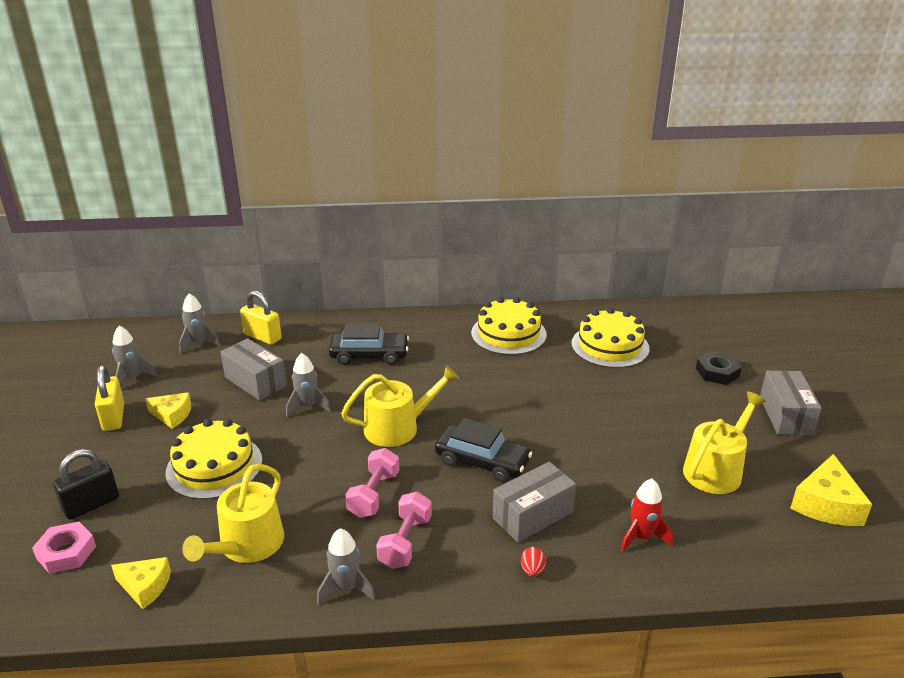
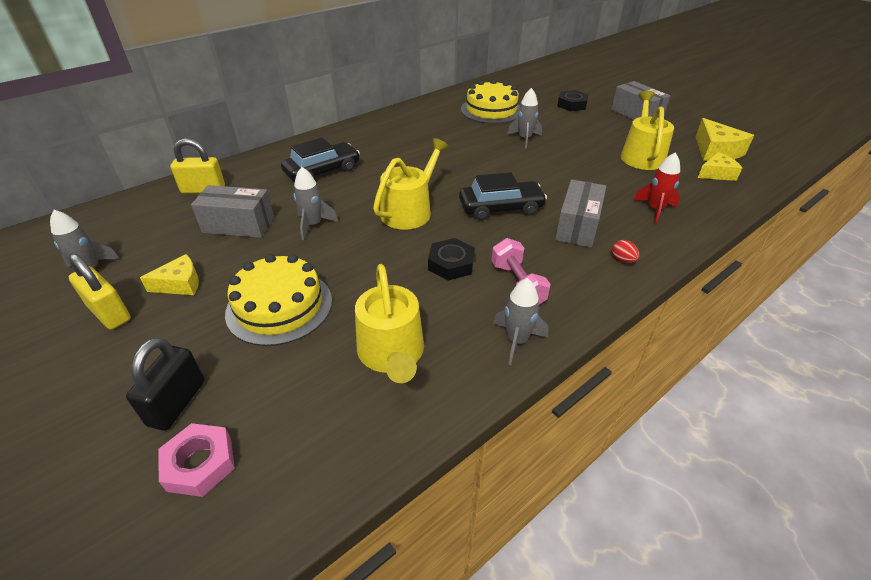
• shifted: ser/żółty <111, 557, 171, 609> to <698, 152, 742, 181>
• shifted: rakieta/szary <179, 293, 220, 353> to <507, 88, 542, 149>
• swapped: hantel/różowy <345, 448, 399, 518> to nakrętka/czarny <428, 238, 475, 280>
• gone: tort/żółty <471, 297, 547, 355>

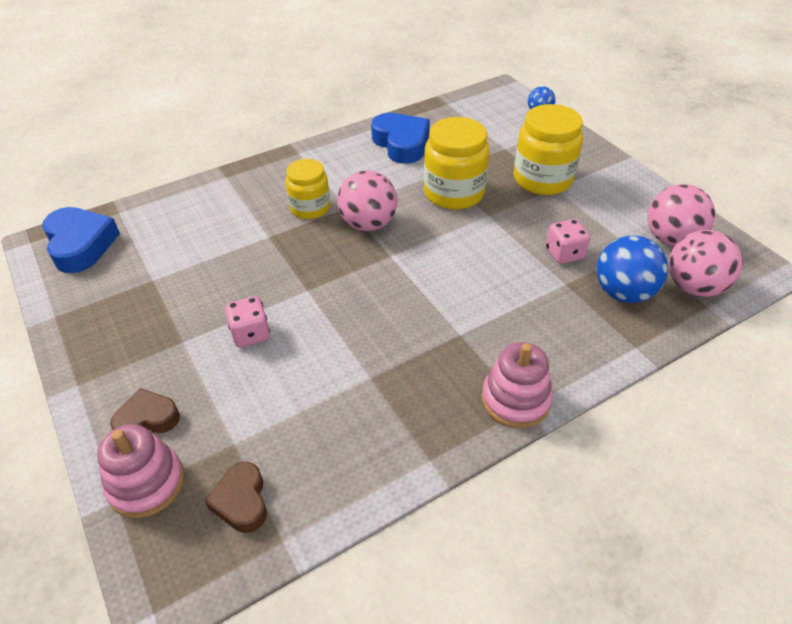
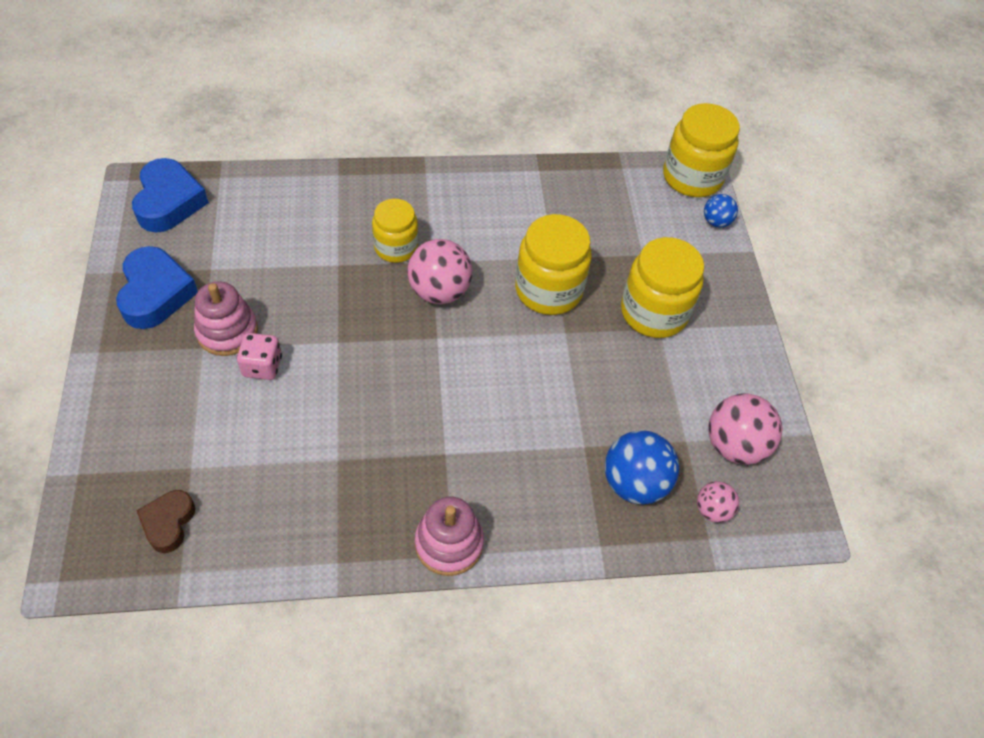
• shifted: zabawka nakładanka/różowy <97, 424, 184, 518> to <194, 281, 258, 356>
• gone: serce/brązowy <110, 388, 180, 433>
• shifted: serce/niebieski <371, 113, 430, 164> to <116, 246, 198, 329>
• gone: kostka do gry/różowy <546, 219, 590, 264>
• scaled: piłka/różowy <669, 230, 743, 297> = <697, 481, 739, 523> x0.56
• new: słoik/żółty <663, 103, 740, 197>

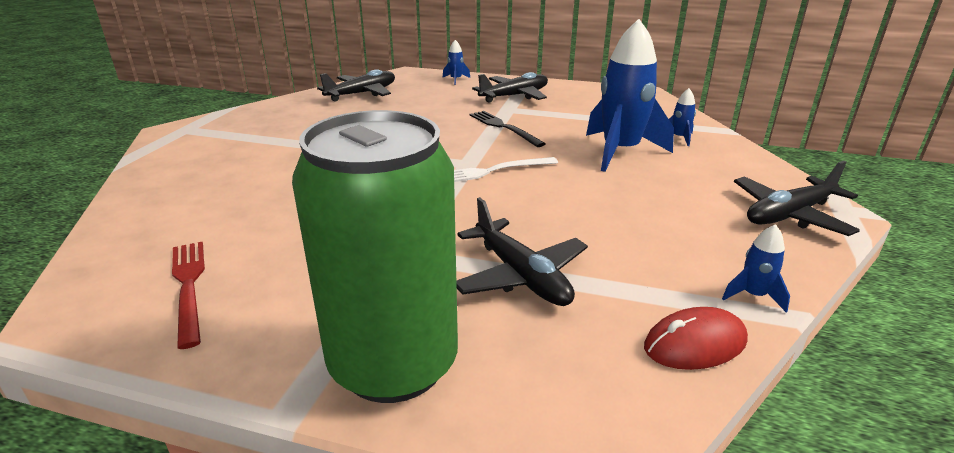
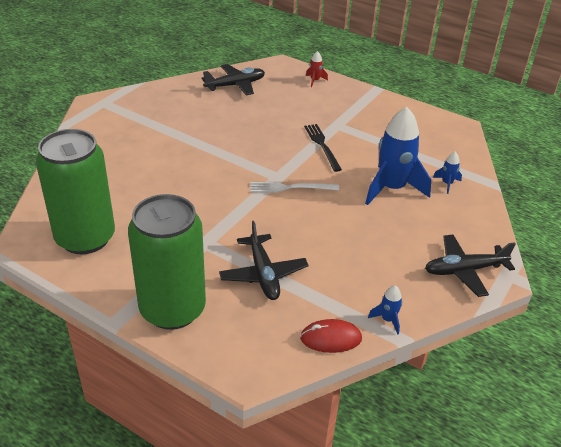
• swapped: widelec/czerwony <172, 242, 205, 349> to puszka/zielony <36, 129, 115, 254>
• repainted: rakieta/niebieski <443, 40, 470, 85> to rakieta/czerwony <306, 51, 328, 87>
• gone: samolot/czarny <472, 72, 548, 103>

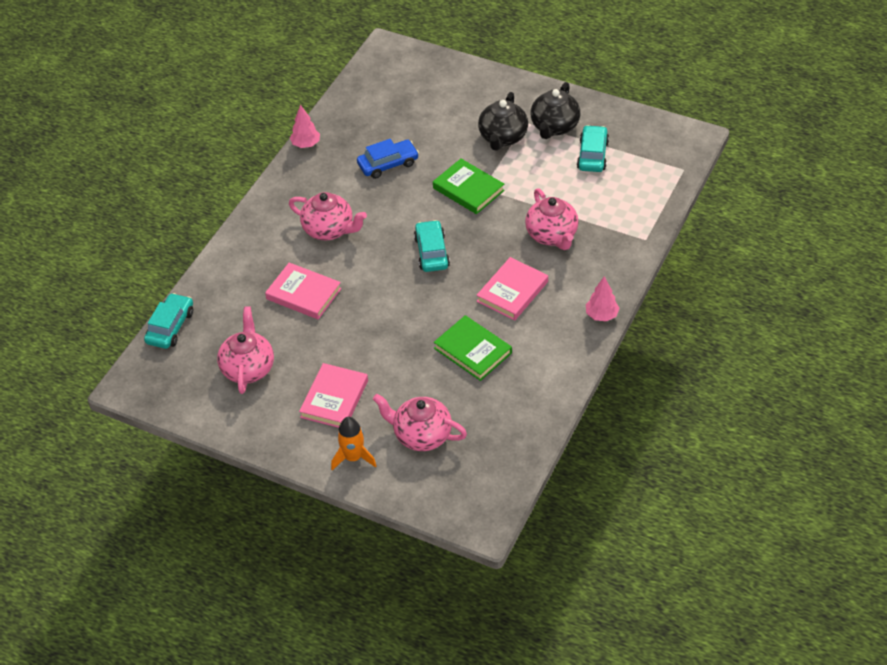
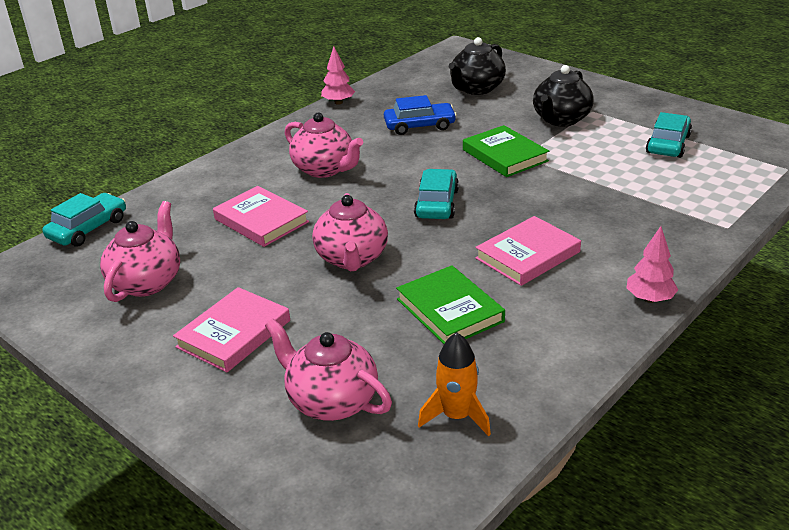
• shifted: rakieta/pomarańczowy <331, 417, 376, 471> to <418, 332, 491, 436>
• shifted: imbryk/różowy <525, 188, 579, 250> to <312, 193, 388, 271>
• shifted: imbryk/czarny <531, 82, 580, 139> to <449, 37, 506, 95>

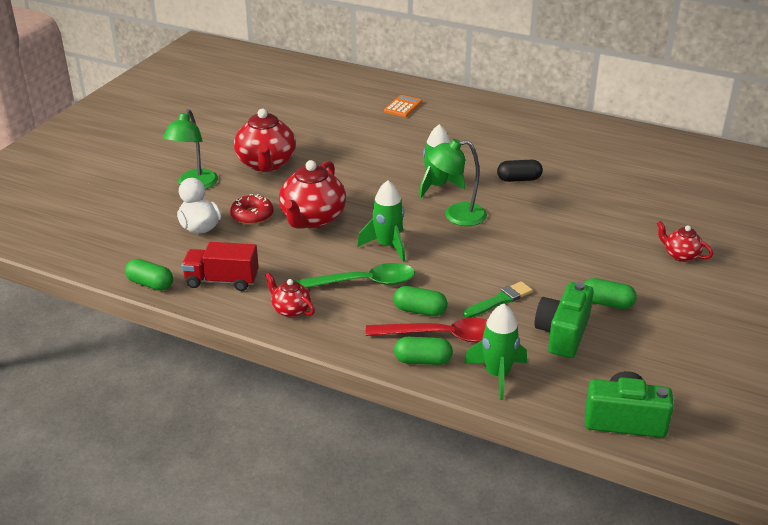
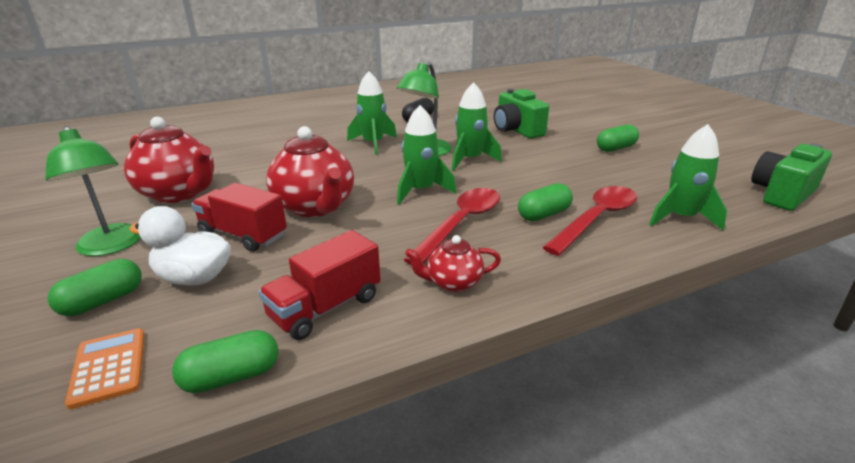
• swapped: donut/czerwony <230, 194, 274, 225> to ciężarówka/czerwony <191, 183, 287, 252>
• repainted: łyżka/zielony <293, 263, 415, 288> to łyżka/czerwony <404, 188, 500, 265>
• shifted: kalkulator/pomarańczowy <384, 95, 422, 117> to <65, 328, 145, 409>
• shifted: kapsułka/zielony <394, 337, 453, 365> to <48, 259, 142, 316>
• gone: pędzel/zielony <463, 281, 533, 318>
• shifted: aparat fotograficzny/zielony <534, 282, 594, 358> to <494, 89, 549, 139>
• gone: imbryk/czerwony <657, 221, 713, 262>
• new: rakieta/zielony <452, 82, 502, 171>

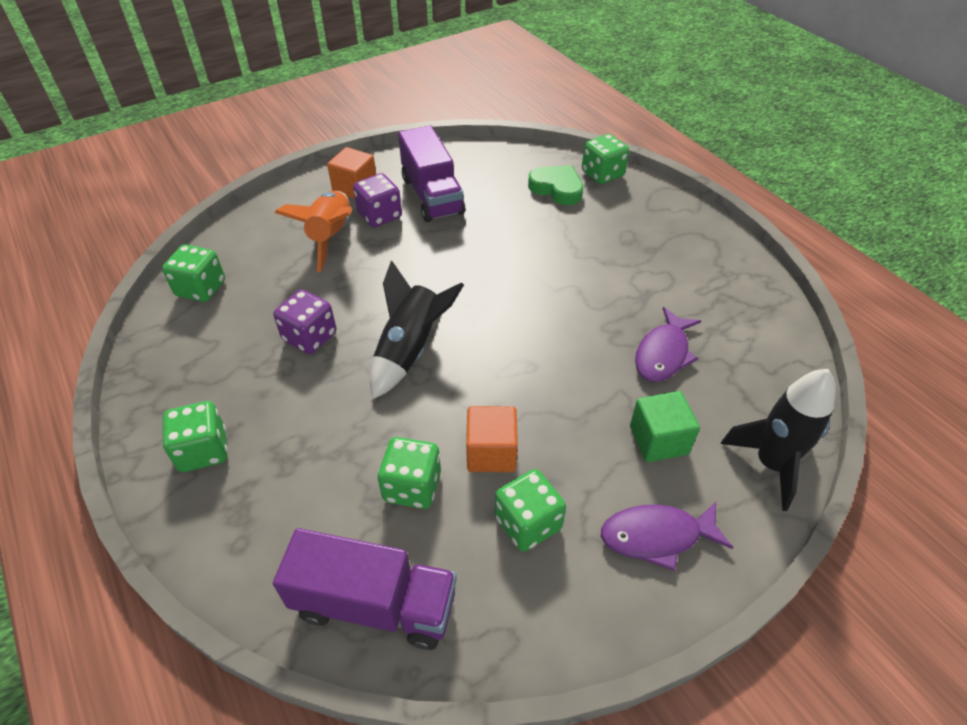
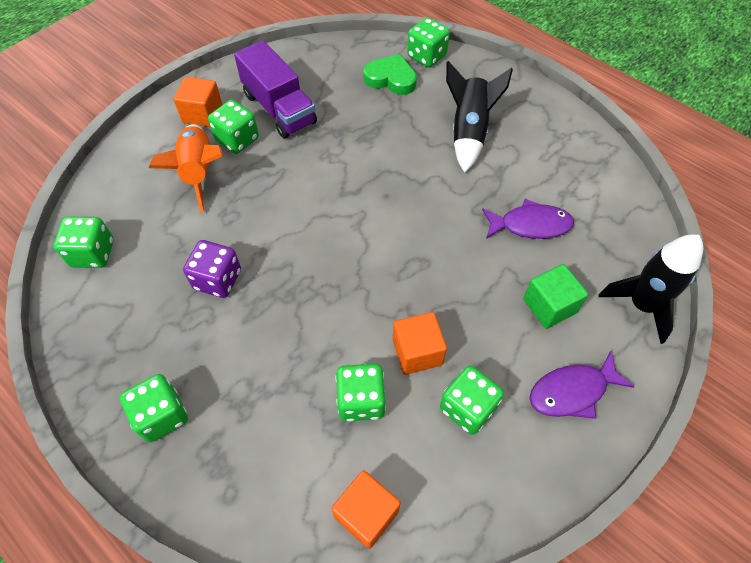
• swapped: ciężarówka/fioletowy <273, 528, 457, 650> to sześcian/pomarańczowy <331, 471, 400, 549>
• repainted: kostka do gry/fioletowy <353, 173, 402, 227> to kostka do gry/zielony <208, 100, 259, 154>
• shifted: rakieta/czarny <370, 260, 464, 399> to <446, 61, 513, 173>
• rotated: ryba/fioletowy <635, 307, 701, 382> = <482, 199, 574, 239> 105 degrees counterclockwise

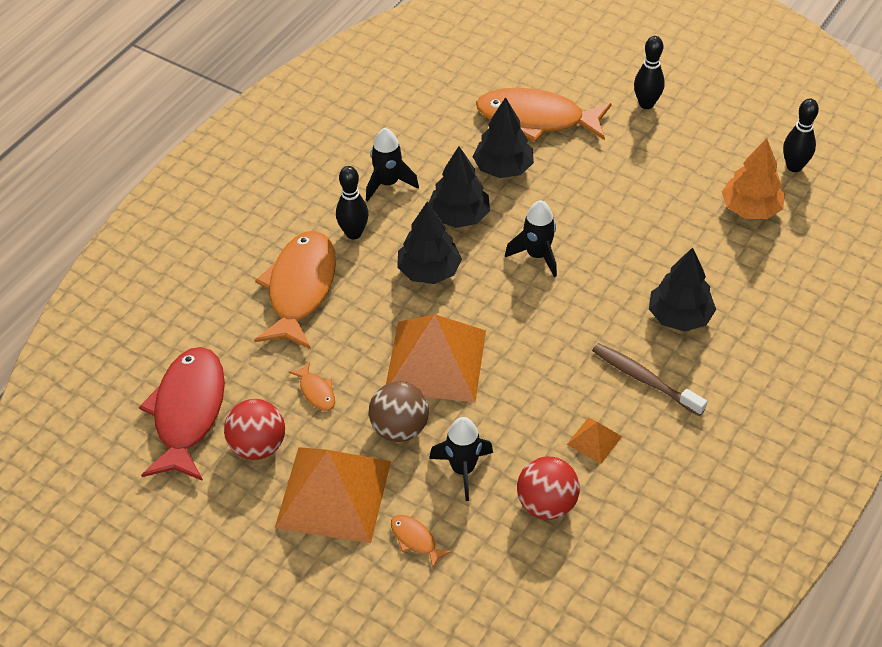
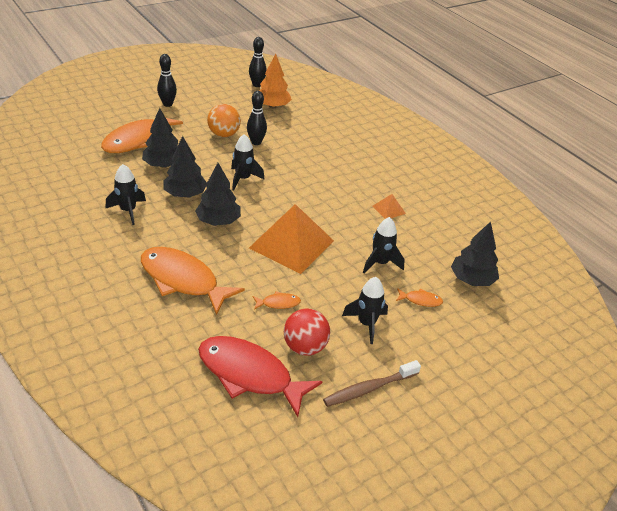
• swapped: piramida/pomarańczowy <275, 447, 391, 543> to rakieta/czarny <342, 277, 388, 344>
• shifted: kręgiel/czarny <336, 166, 368, 239> to <247, 91, 267, 145>
• gone: piłka/brązowy <369, 381, 429, 442>
• rotated: ryba/pomarańczowy <391, 515, 452, 568> = <396, 288, 443, 307> 150 degrees counterclockwise
• gone: piłka/czerwony <517, 457, 580, 520>
• shifted: szczoteczka do zębów/brązowy <592, 343, 707, 416> to <323, 360, 421, 407>
• shifted: drzewko/czarny <649, 247, 716, 331> to <451, 222, 499, 286>
• new: piłka/pomarańczowy <207, 104, 241, 137>

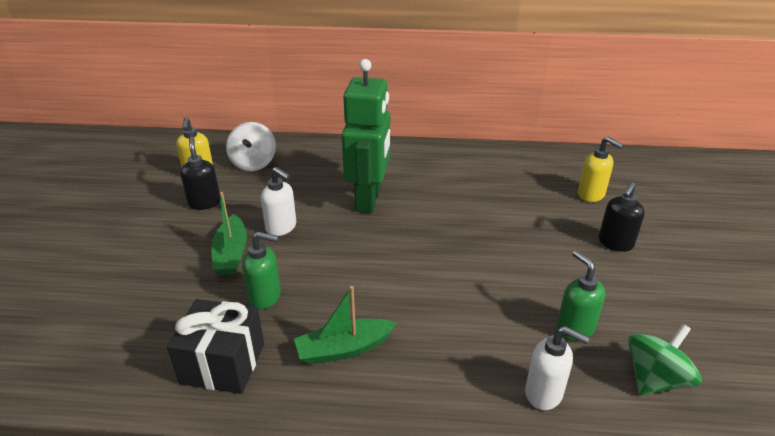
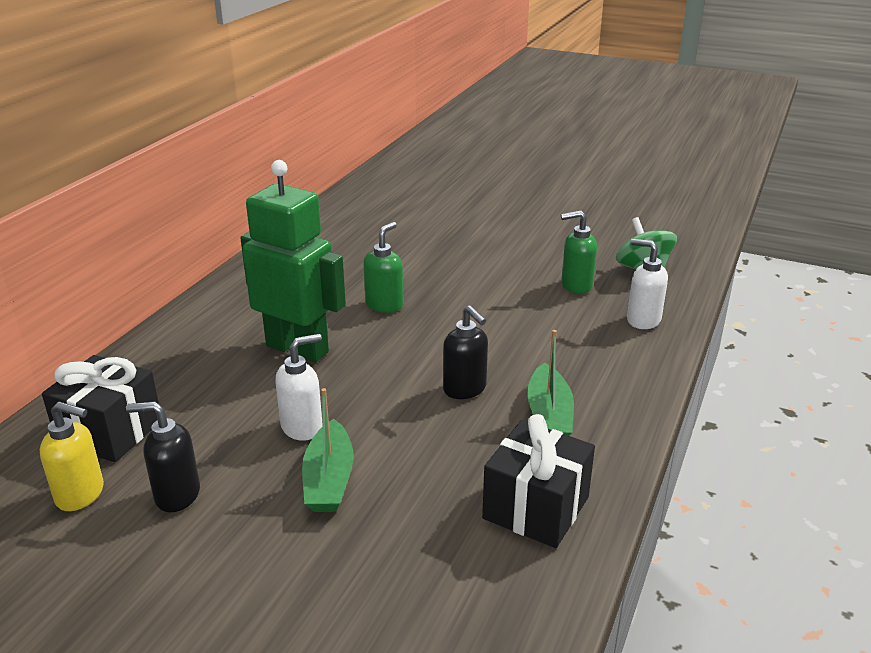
• rotated: łódka/zielony <211, 192, 247, 275> = <302, 388, 354, 512> 75 degrees clockwise
• swapped: bączek/biały <226, 122, 276, 171> to prezent/czarny <42, 355, 159, 462>
• shifted: dozownik mydła/zielony <242, 232, 281, 309> to <363, 222, 403, 313>
• rotated: dozownik mydła/biały <525, 326, 590, 410> = <627, 239, 668, 329> 105 degrees counterclockwise
• gone: dozownik mydła/żółty <578, 137, 624, 202>
• shifted: dozownik mydła/czarny <599, 182, 645, 252> to <443, 305, 488, 399>

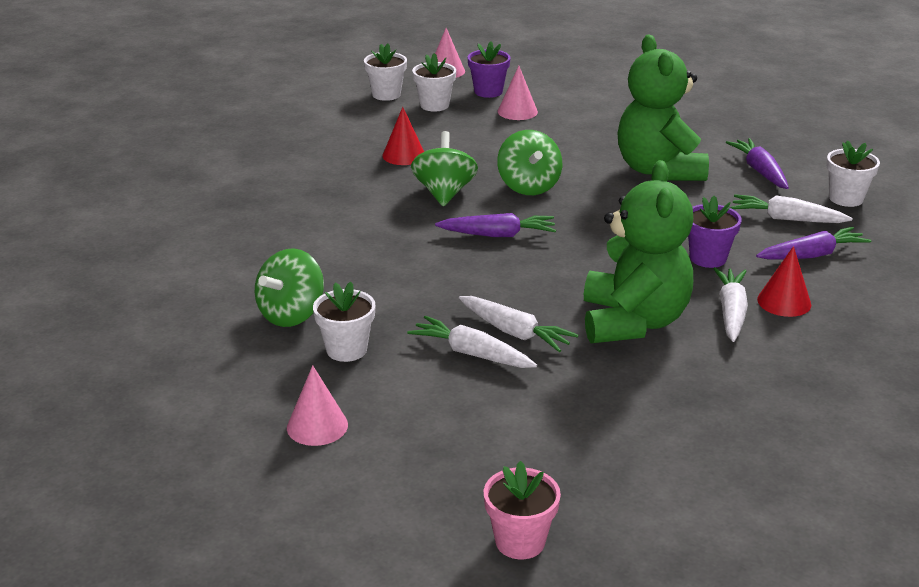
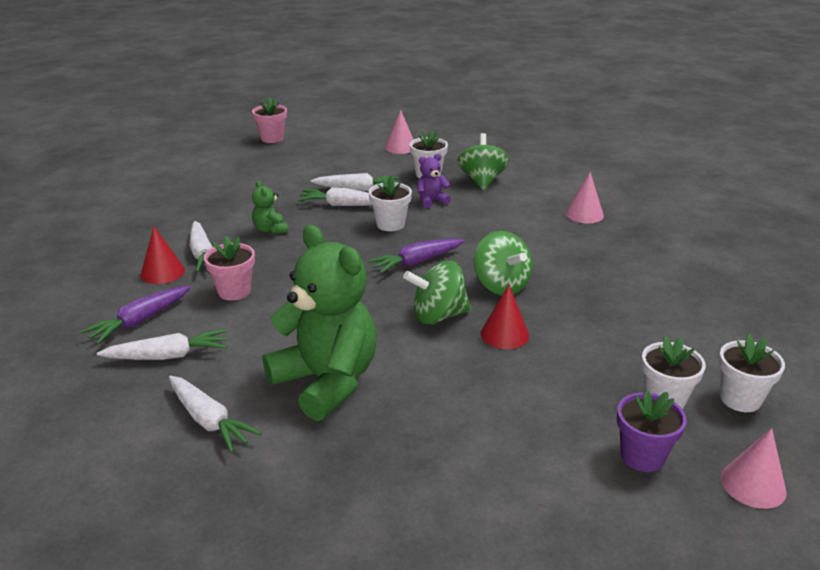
• shifted: stożek/czerwony <382, 107, 424, 165> to <481, 285, 529, 349>
• rotated: bączek/zielony <497, 130, 562, 195> = <403, 261, 471, 324> 60 degrees counterclockwise
• shifted: stożek/różowy <498, 66, 538, 120> to <565, 172, 604, 223>
• scaled: miś/zielony <584, 160, 693, 343> = <252, 181, 288, 234> x0.43
• repainted: doniczka/fioletowy <688, 196, 742, 268> to doniczka/różowy <204, 236, 255, 301>
• repainted: marchewka/fioletowy <726, 138, 789, 189> to marchewka/biały <169, 376, 262, 453>
• shifted: doniczka/biały <826, 140, 880, 207> to <368, 175, 412, 231>
• new: miś/fioletowy <417, 154, 451, 209>

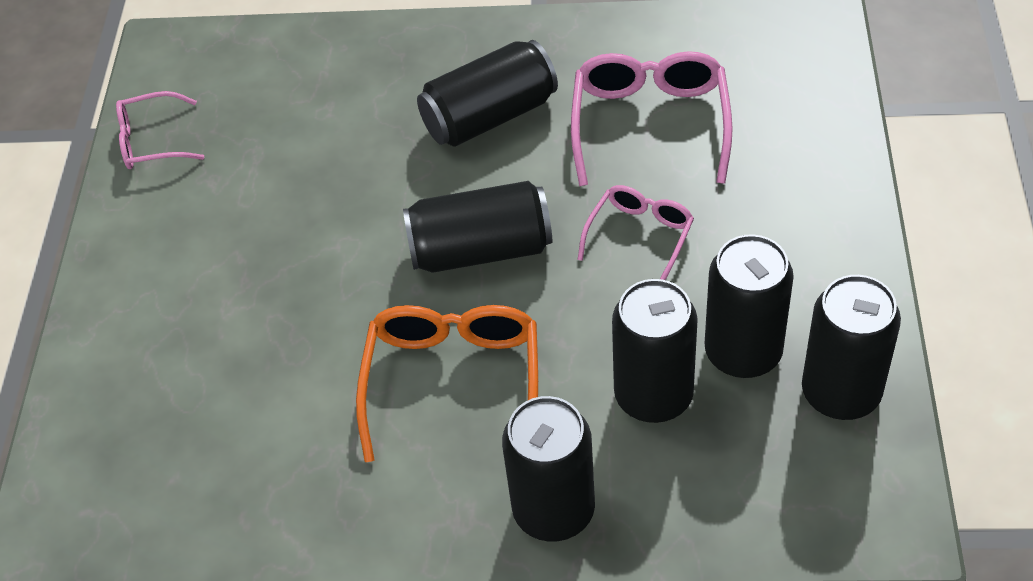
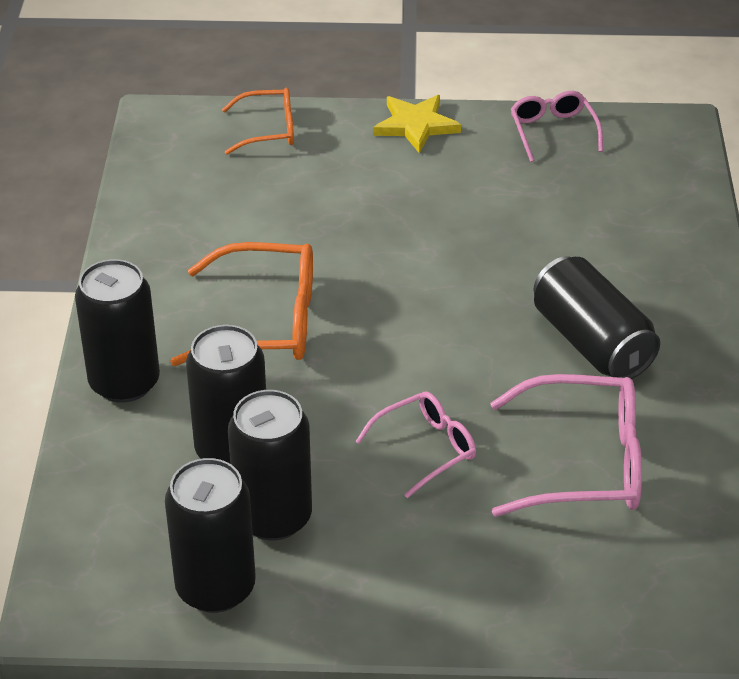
• gone: puszka/czarny <403, 181, 552, 273>
• rotated: okulary/różowy <577, 185, 694, 280> = <355, 392, 476, 498> 60 degrees counterclockwise
• new: okulary/pomarańczowy <222, 88, 294, 155>
• new: gwiazda/żółty <373, 95, 461, 153>

